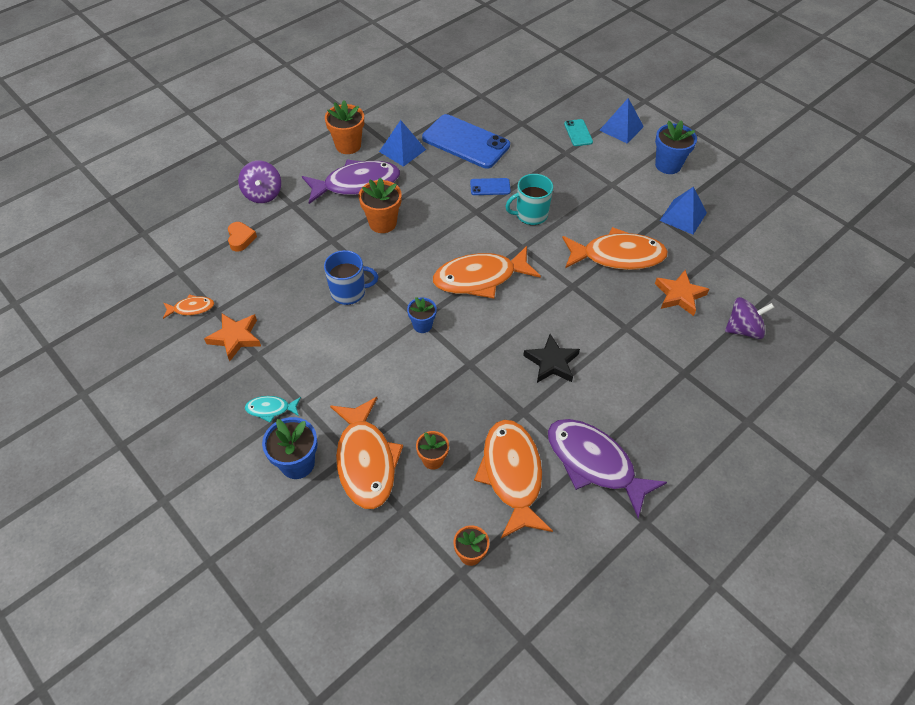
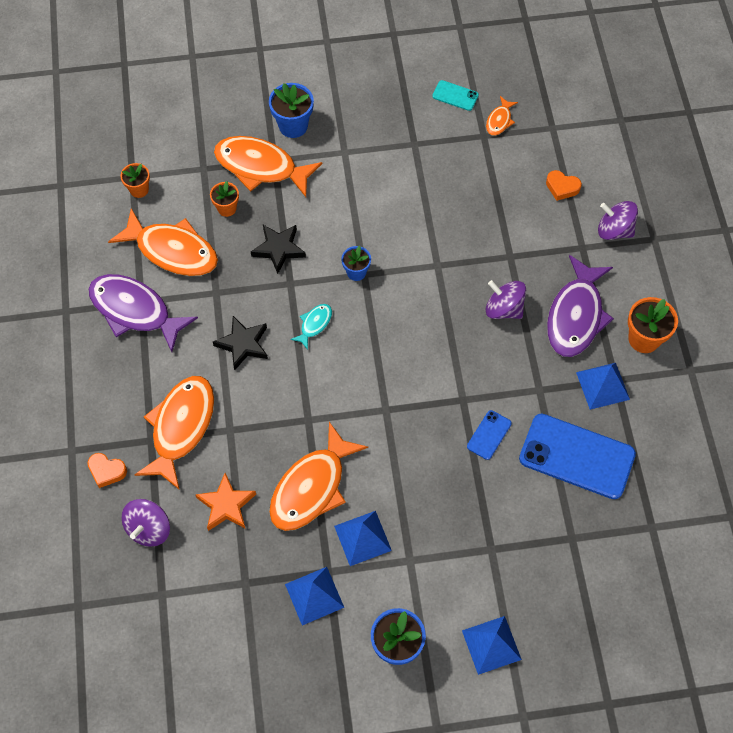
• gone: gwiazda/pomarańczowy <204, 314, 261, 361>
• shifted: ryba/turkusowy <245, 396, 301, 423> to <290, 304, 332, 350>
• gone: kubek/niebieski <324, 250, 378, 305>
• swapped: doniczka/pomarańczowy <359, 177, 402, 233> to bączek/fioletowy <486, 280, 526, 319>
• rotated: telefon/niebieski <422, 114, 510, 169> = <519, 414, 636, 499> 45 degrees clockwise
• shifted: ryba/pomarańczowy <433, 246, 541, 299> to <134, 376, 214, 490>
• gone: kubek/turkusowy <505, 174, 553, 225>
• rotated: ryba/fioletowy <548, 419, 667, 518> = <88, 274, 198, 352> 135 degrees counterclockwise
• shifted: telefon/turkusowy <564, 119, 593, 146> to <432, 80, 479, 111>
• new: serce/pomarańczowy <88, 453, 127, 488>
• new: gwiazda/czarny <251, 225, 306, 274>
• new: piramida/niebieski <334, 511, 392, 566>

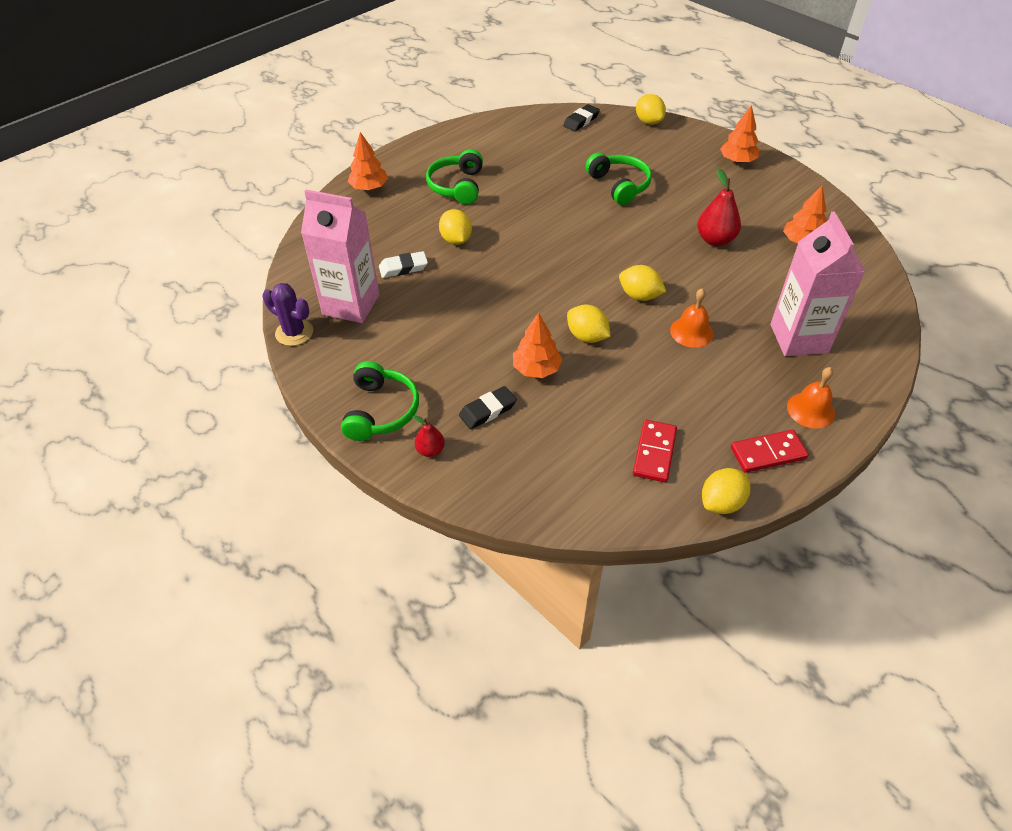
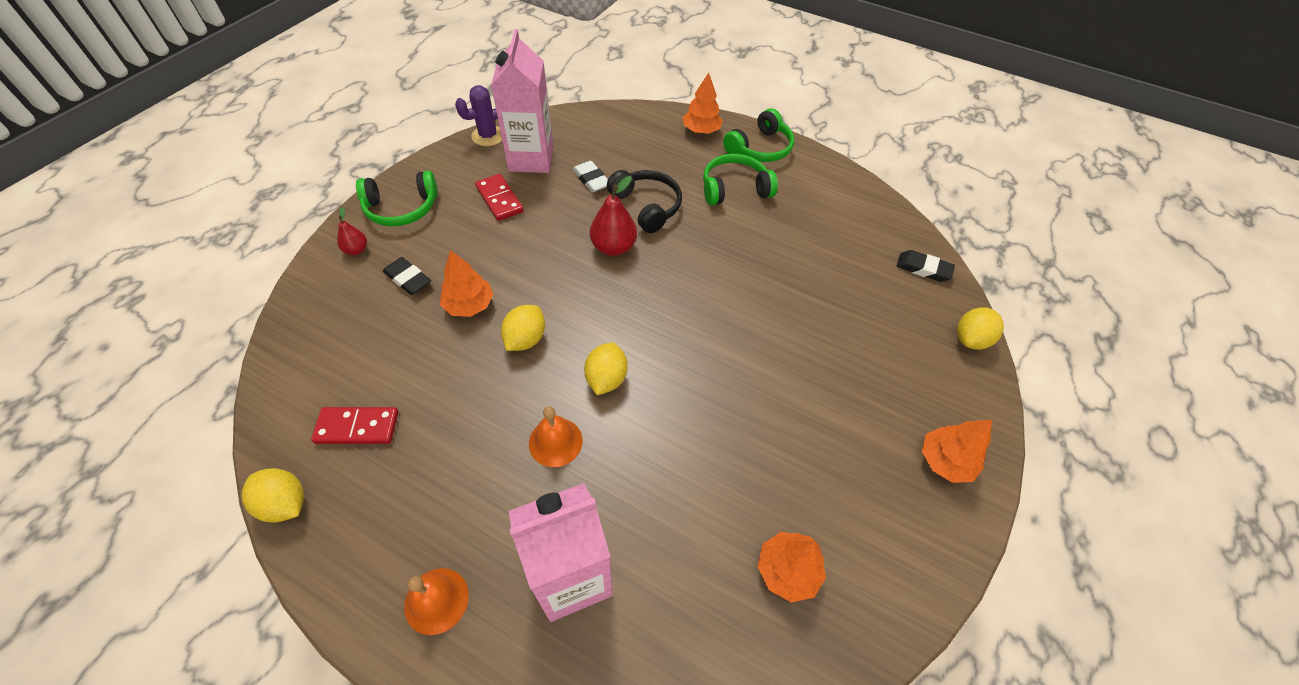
• rotated: kaktus/fioletowy <262, 283, 313, 346> = <455, 85, 502, 146> 45 degrees clockwise
• swapped: cytryna/żółty <439, 209, 472, 245> to słuchawki/czarny <607, 170, 682, 233>
• shifted: słuchawki/zielony <585, 152, 652, 205> to <723, 108, 794, 162>
• shifted: gruszka/czerwony <697, 168, 741, 246> to <590, 176, 637, 256>
• shifted: kostka domina/czerwony <731, 430, 809, 473> to <475, 174, 524, 221>

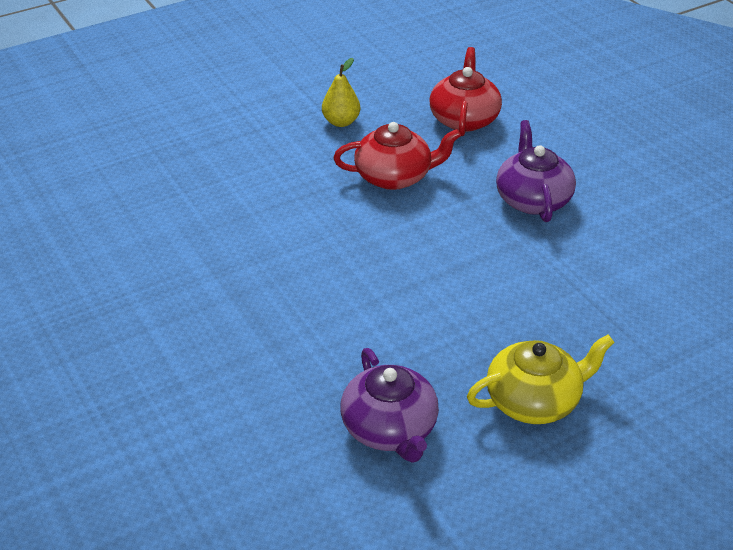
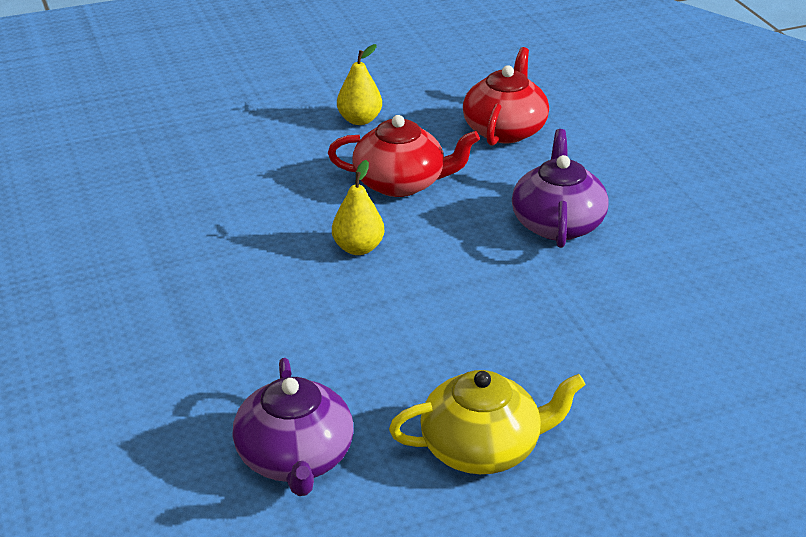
• new: gruszka/żółty <332, 160, 384, 255>

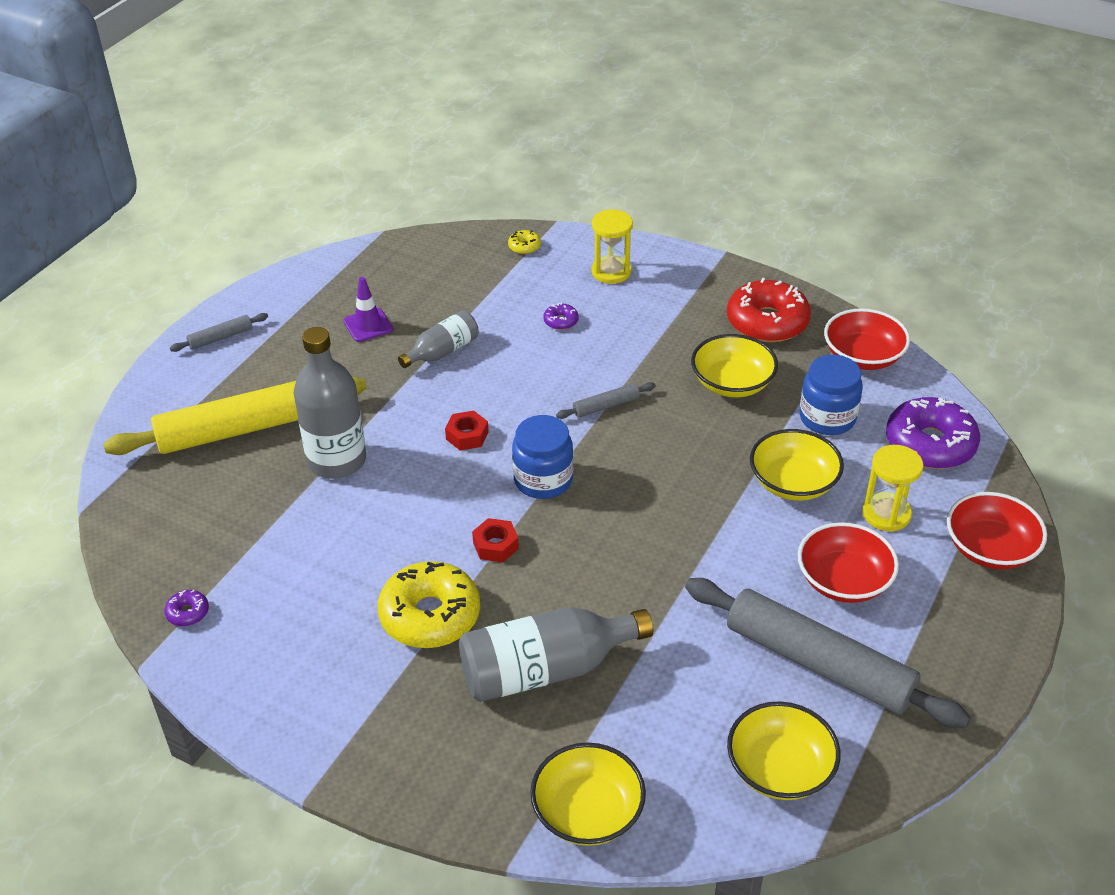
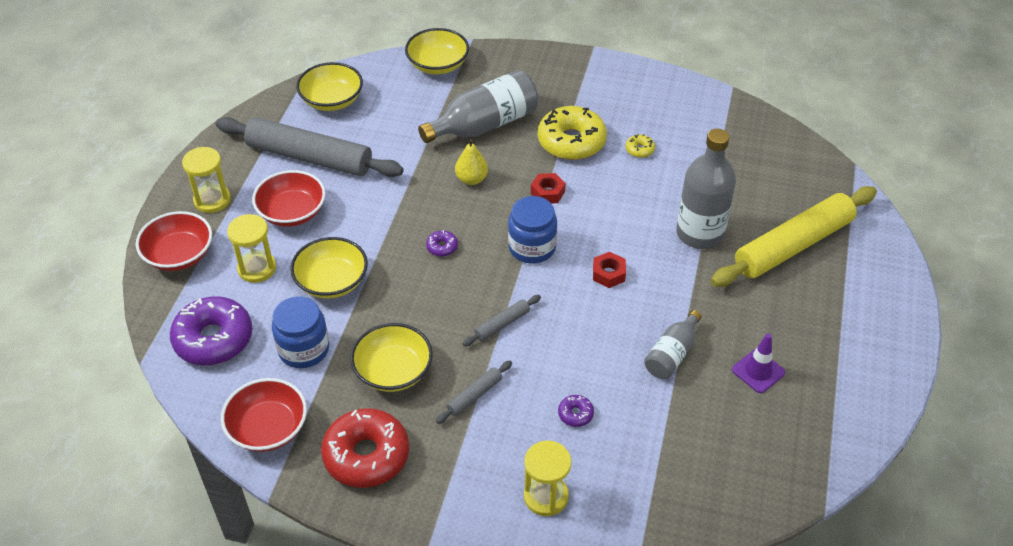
• shifted: donut/fioletowy <165, 590, 209, 626> to <426, 230, 458, 257>
• shifted: wałek do ciasta/szary <170, 313, 268, 352> to <436, 361, 512, 424>
• shifted: donut/żółty <508, 230, 541, 254> to <626, 134, 655, 158>
• new: klepsydra/żółty <182, 147, 231, 213>
• new: gruszka/żółty <455, 139, 488, 185>

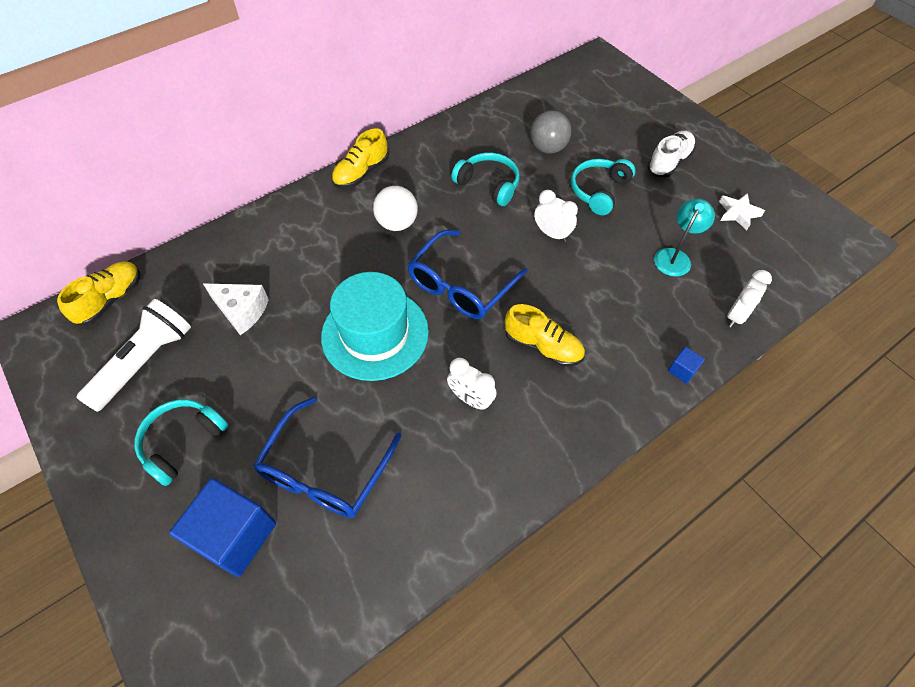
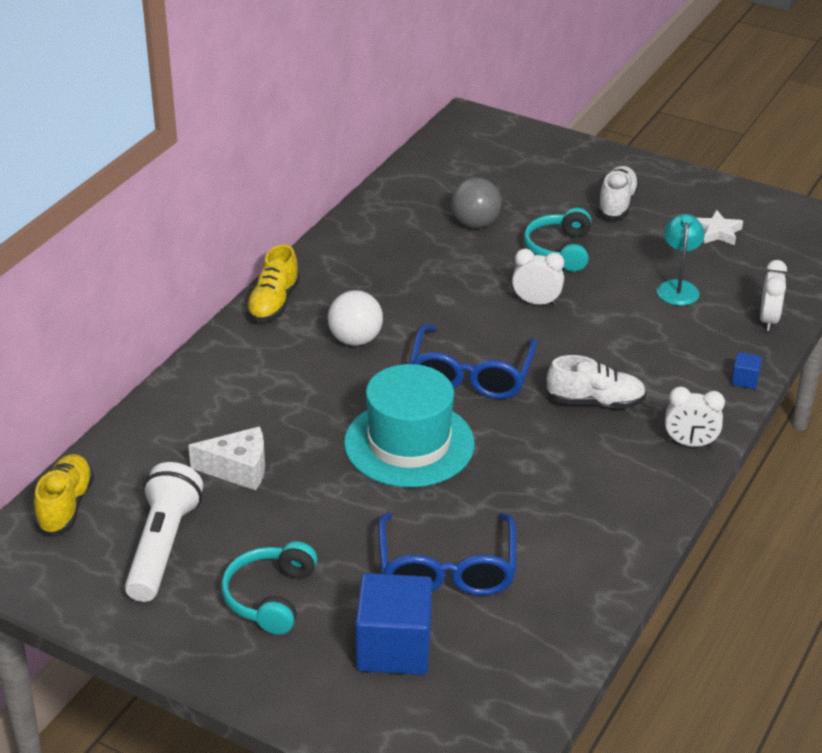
• shifted: budzik/biały <447, 358, 497, 410> to <665, 386, 725, 447>
• gone: słuchawki/turkusowy <451, 152, 520, 206>
• repainted: but/żółty <505, 304, 585, 367> to but/biały <547, 355, 646, 408>

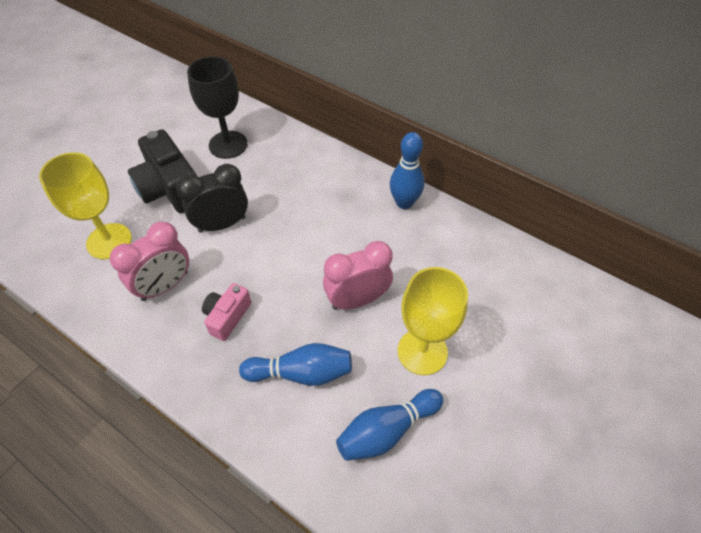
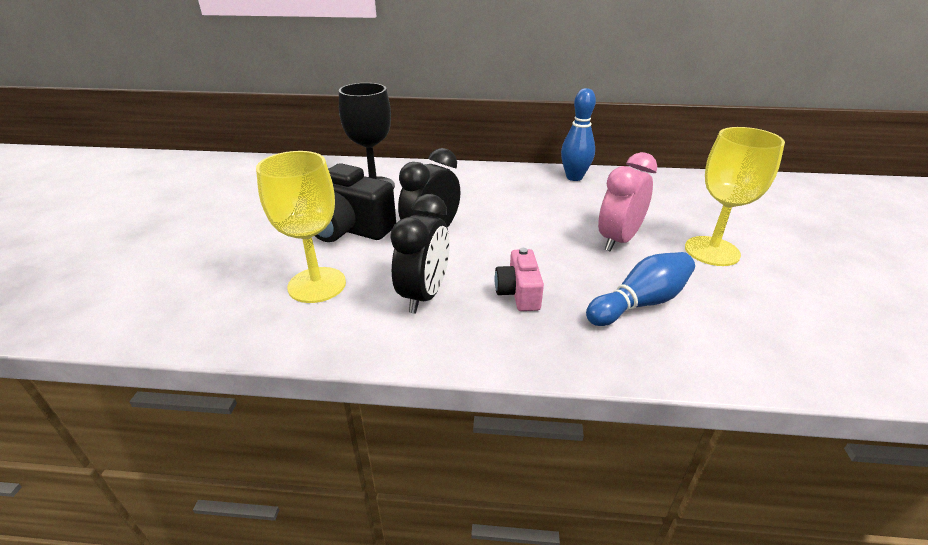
• repainted: budzik/różowy <110, 222, 189, 301> to budzik/czarny <390, 194, 450, 314>
• gone: kręgiel/niebieski <336, 389, 443, 461>

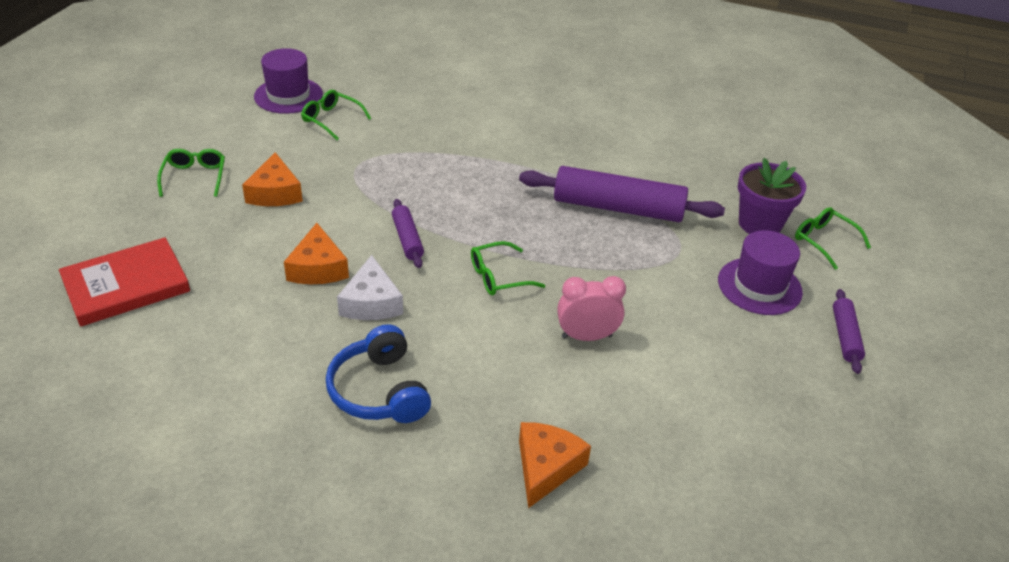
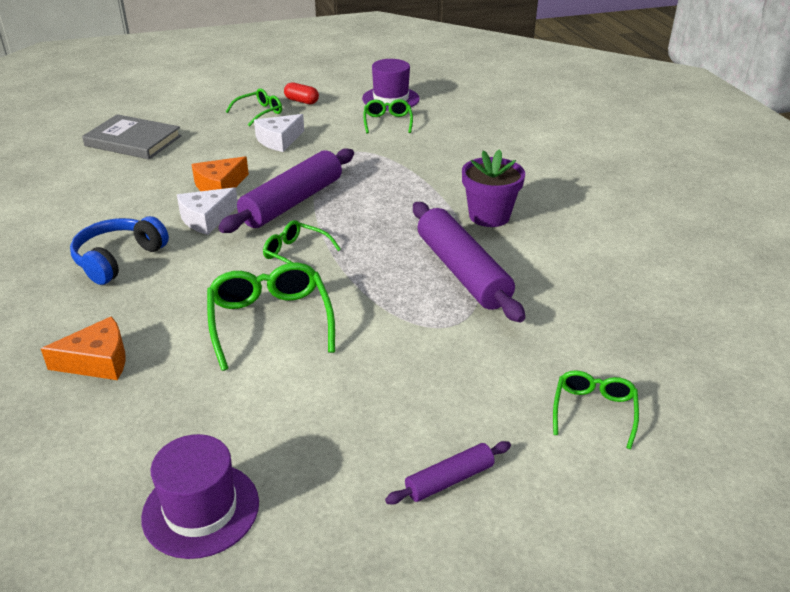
• repainted: książka/czerwony <59, 237, 190, 327> to książka/szary <82, 114, 182, 159>
• repainted: ser/pomarańczowy <242, 152, 303, 206> to ser/biały <254, 114, 304, 152>
• scaled: wałek do ciasta/fioletowy <392, 199, 424, 268> = <218, 148, 354, 233> x2.02
• swapped: budzik/różowy <557, 276, 626, 341> to okulary/zielony <207, 263, 335, 371>
• shifted: kapelusz/fioletowy <718, 230, 803, 315> to <141, 434, 259, 559>
• shifted: doniczka/fioletowy <738, 158, 806, 234> to <462, 149, 525, 227>
• new: kapsułka/czerwony <284, 82, 319, 104>

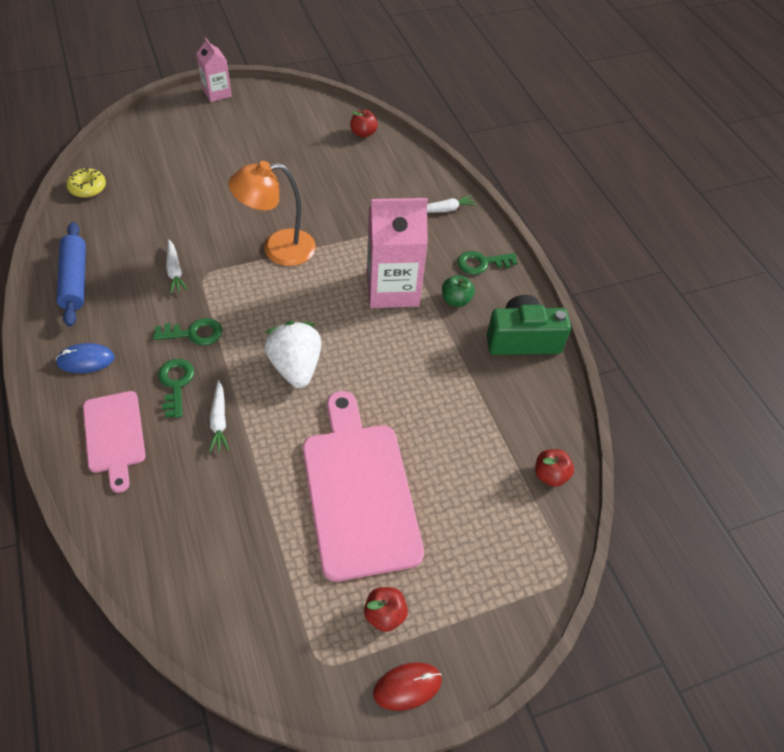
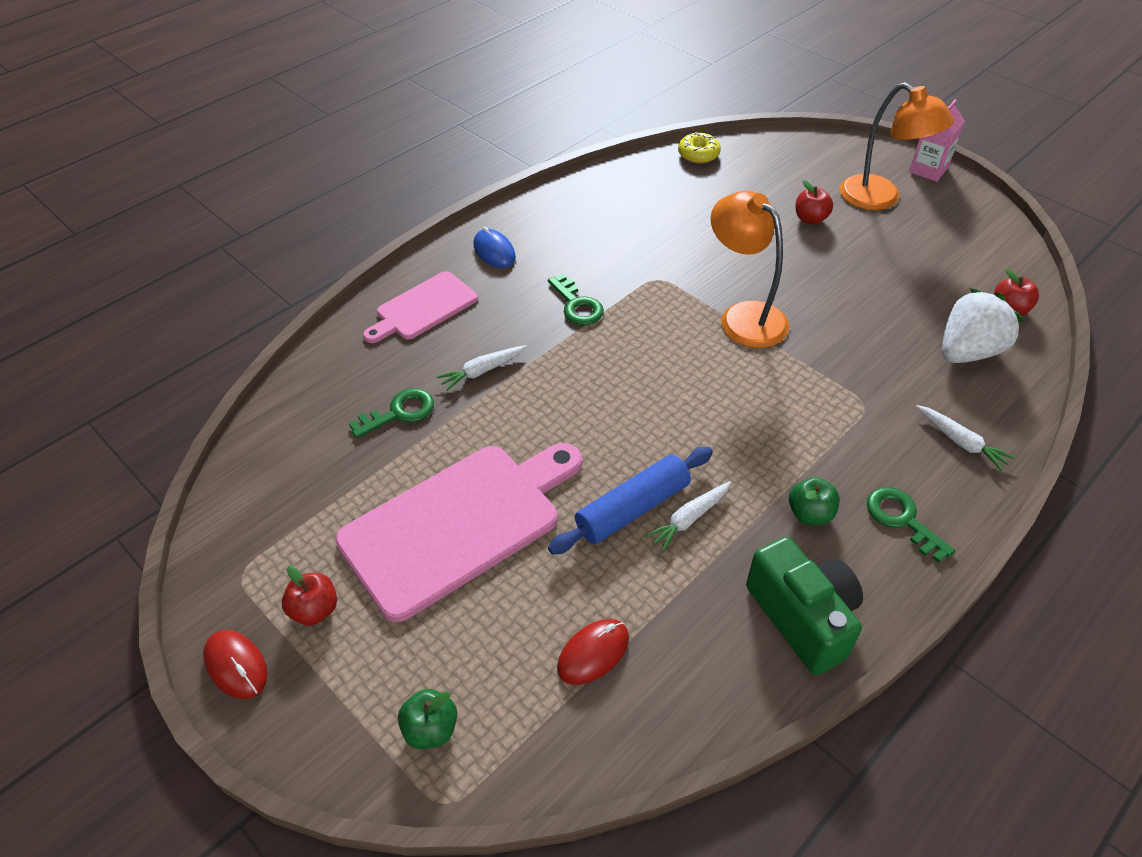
• shifted: wałek do ciasta/niebieski <56, 222, 86, 327> to <548, 447, 713, 555>
• shifted: klucz/zielony <158, 359, 194, 418> to <349, 388, 434, 438>
• shifted: marchewka/biały <166, 239, 188, 294> to <644, 481, 731, 552>
• shifted: truskawka/biały <264, 321, 321, 388> to <942, 288, 1024, 363>
• gone: karton mleka/różowy <367, 198, 428, 308>
• shifted: jabłko/czerwony <535, 449, 574, 487> to <796, 180, 833, 225>
• new: jabłko/zielony <398, 689, 457, 749>
• new: myszka/czerwony <557, 619, 629, 685>
• new: lampka/pomarańczowy <840, 82, 954, 210>

